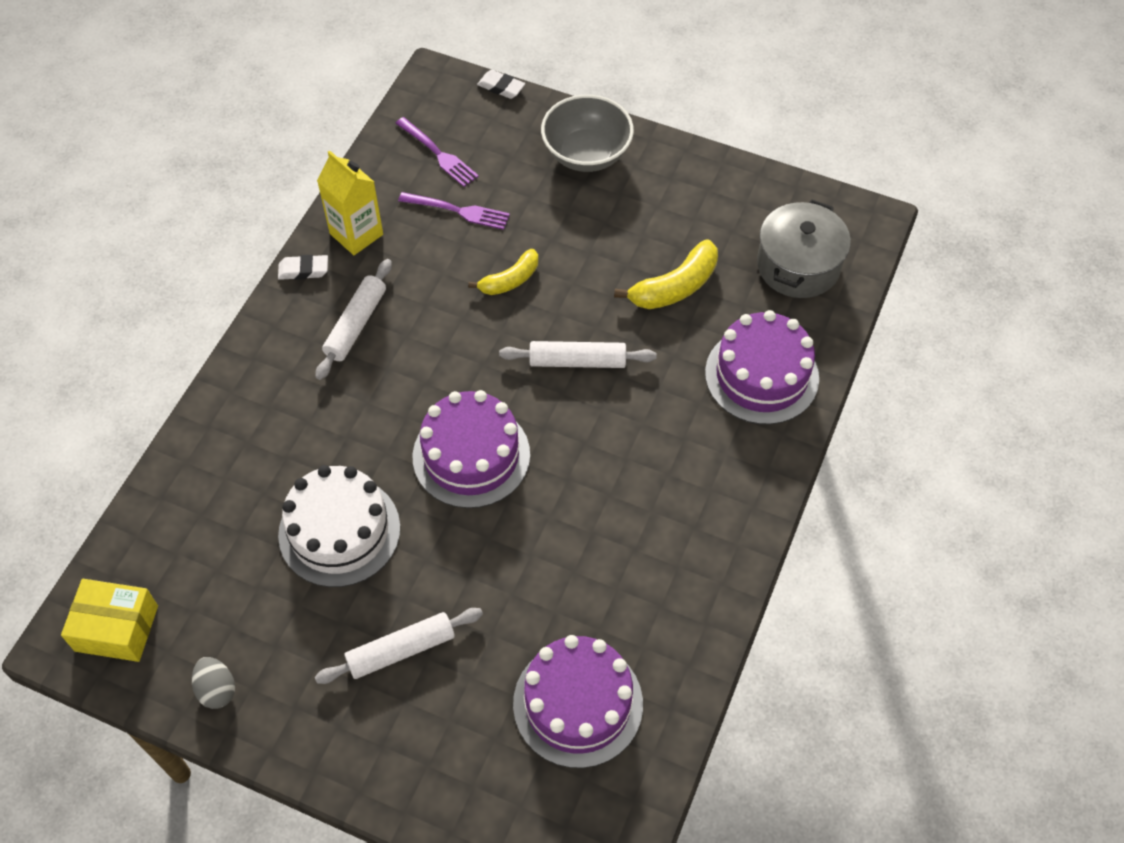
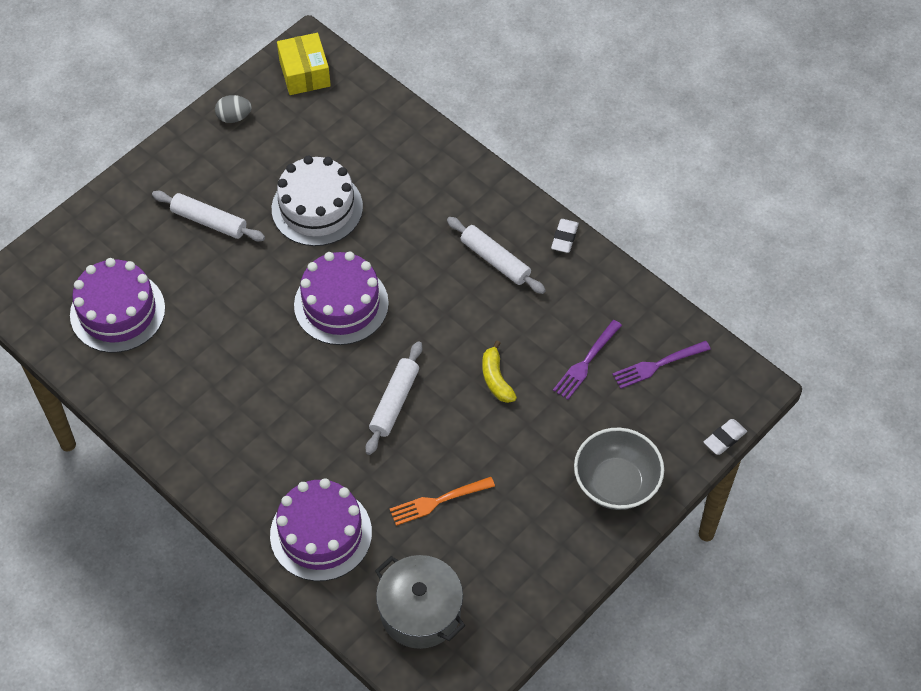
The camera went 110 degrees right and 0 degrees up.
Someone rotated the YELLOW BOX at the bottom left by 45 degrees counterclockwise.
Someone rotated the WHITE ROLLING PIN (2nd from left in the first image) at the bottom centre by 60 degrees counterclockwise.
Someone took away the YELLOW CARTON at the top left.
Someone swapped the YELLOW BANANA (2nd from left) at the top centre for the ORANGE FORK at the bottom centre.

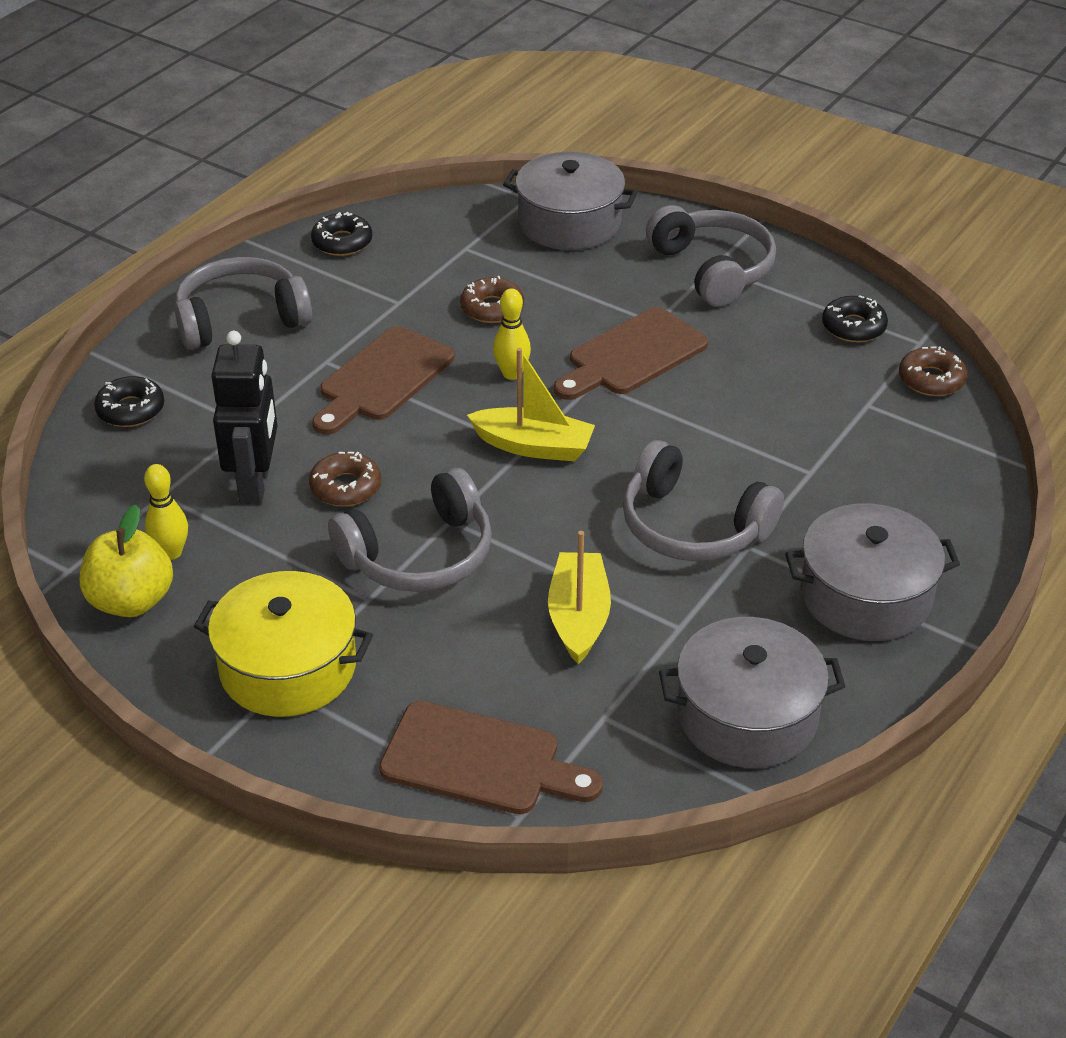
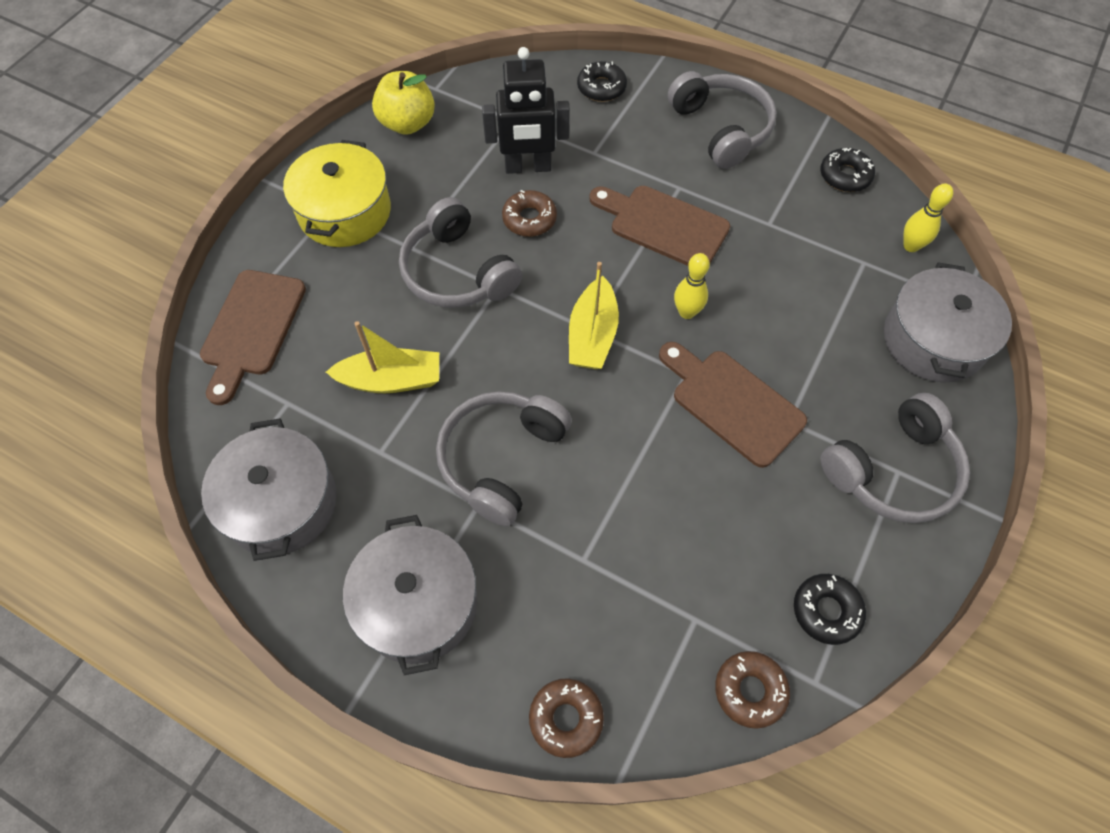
The camera went 85 degrees right and 20 degrees up.
Someone carried the YELLOW BOWLING PIN (1st from left in the first image) from the middle left to the top right.
Someone carried the BROWN DONUT (2nd from left) from the top centre to the bottom centre.

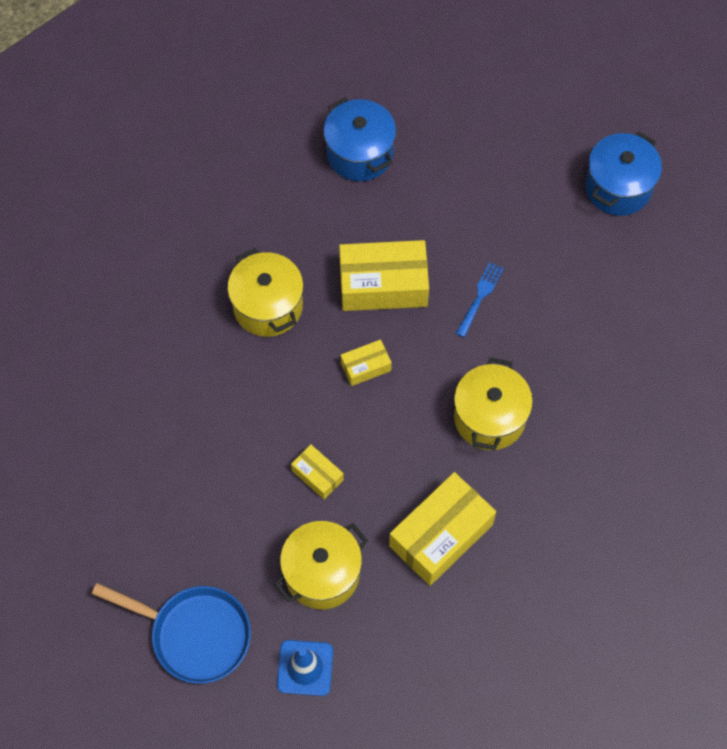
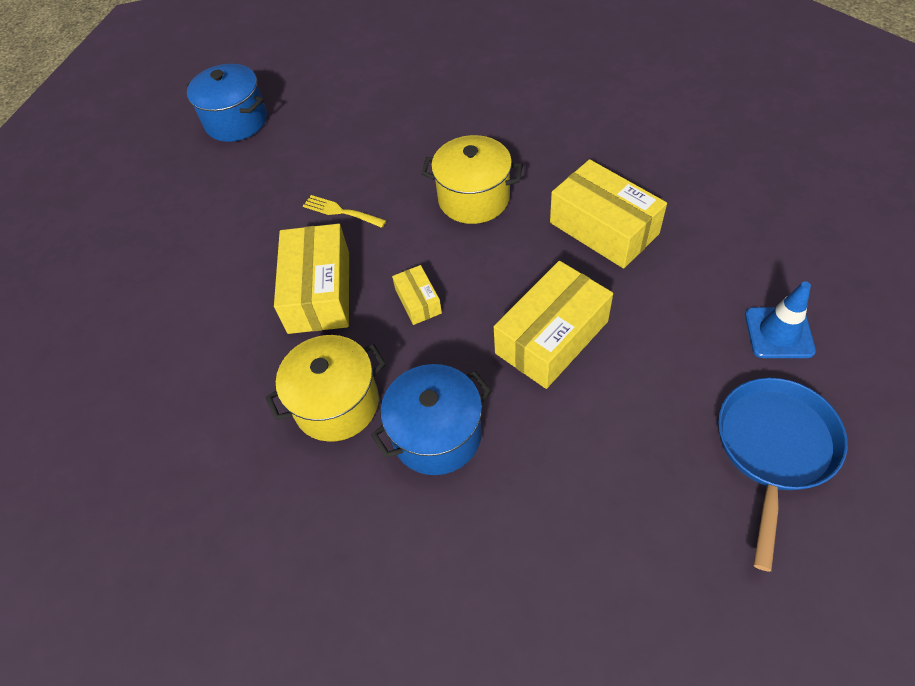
The camera went 85 degrees left and 10 degrees down.
Someone took away the YELLOW POT (2nd from left) at the bottom centre.
Someone scaled the YELLOW BOX (1st from left in the first image) at the centre by 1.99.
Someone carried the BLUE POT (1st from left in the first image) from the top centre to the centre.
Someone repainted the BLUE FORK at the centre, which became the YELLOW FORK at the top centre.

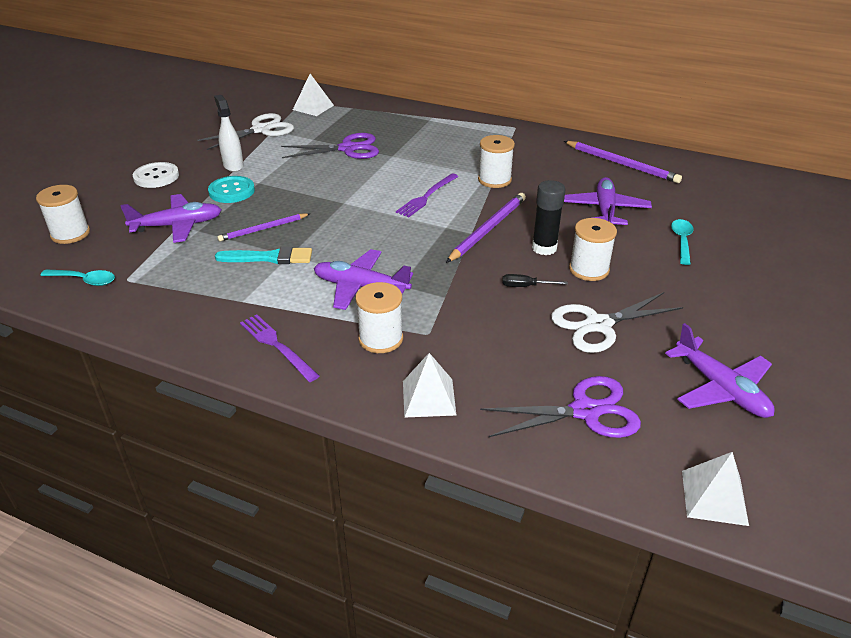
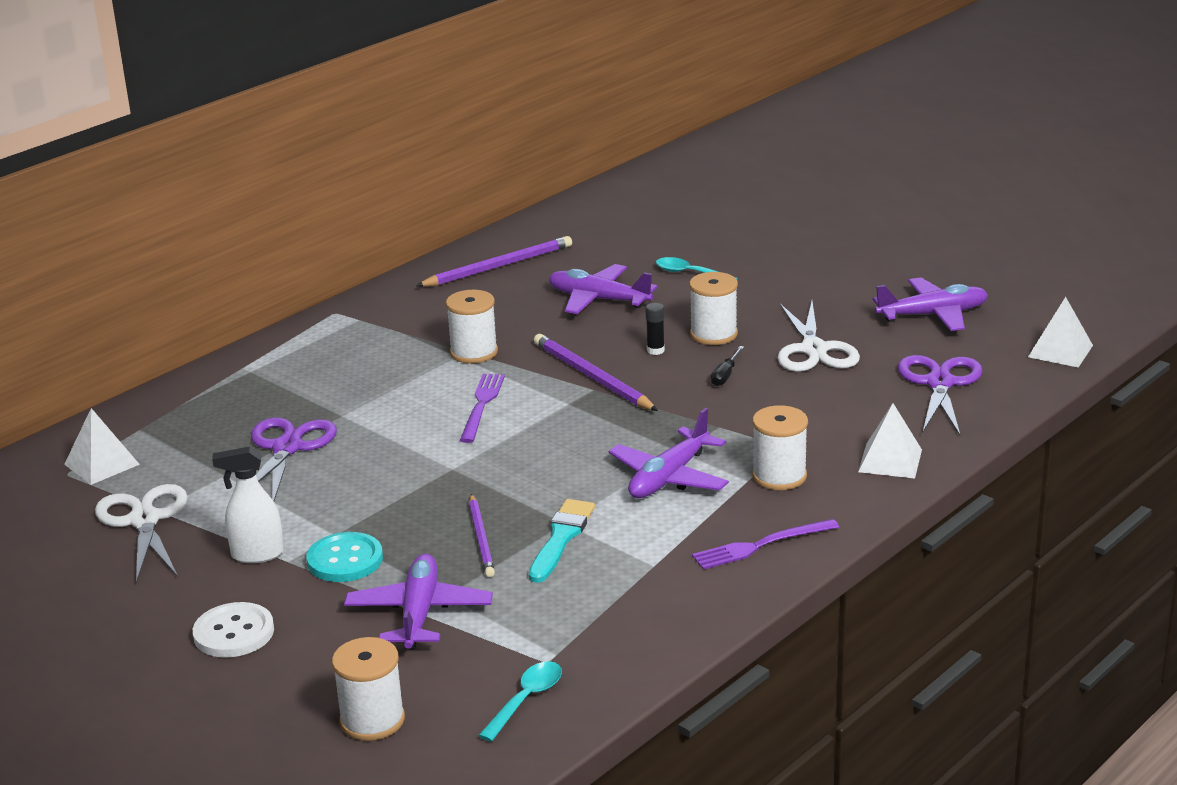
The camera went 70 degrees left and 10 degrees down.
Someone rotated the PURPLE FORK (2nd from left in the first image) at the top centre by 135 degrees counterclockwise.
Someone scaled the BLACK GLUE STICK at the centre by 0.56.

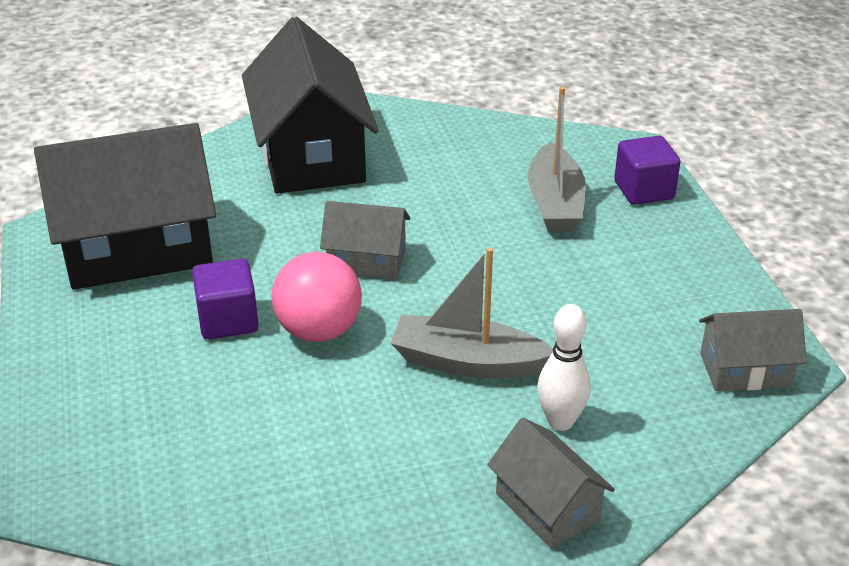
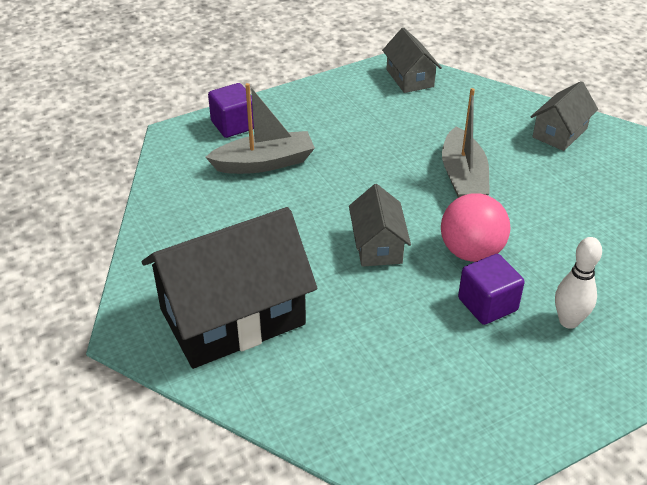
The camera went 105 degrees left and 5 degrees up.
Someone took away the BLACK HOUSE (1st from left) at the middle left.
Someone carried the WHITE BOWLING PIN from the centre to the middle right.

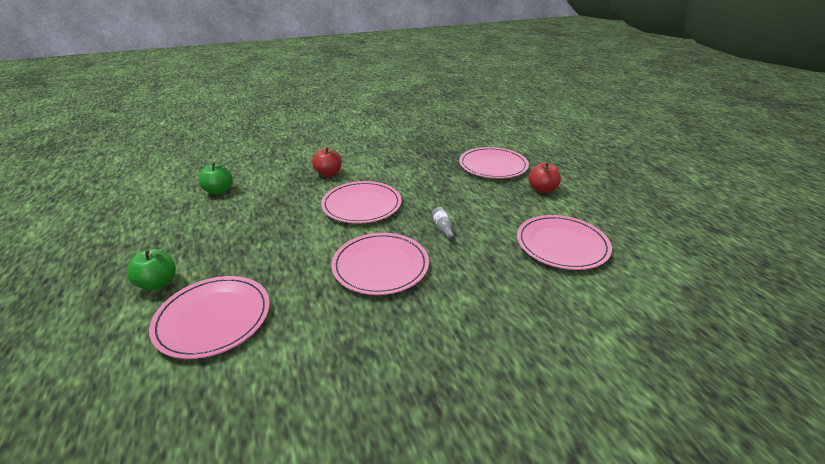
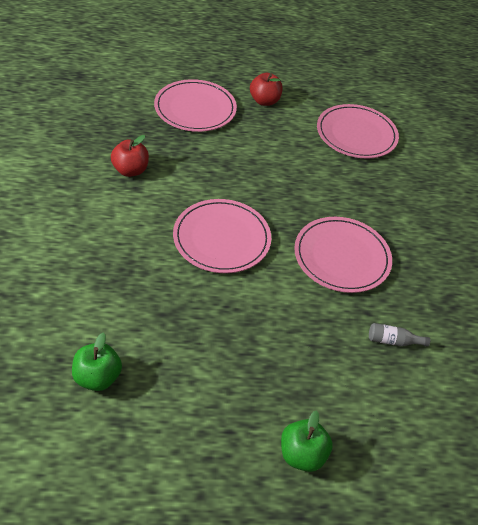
The camera went 75 degrees left and 15 degrees up.
Someone took away the PINK PLATE (1st from left) at the bottom left.
Someone carried the RED APPLE (1st from left) from the centre to the top left.
Someone carried the GREY BOTTLE from the centre to the middle right.

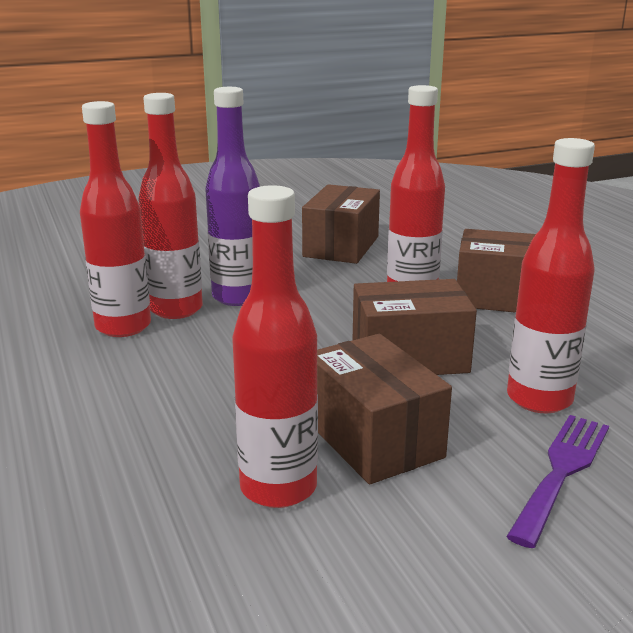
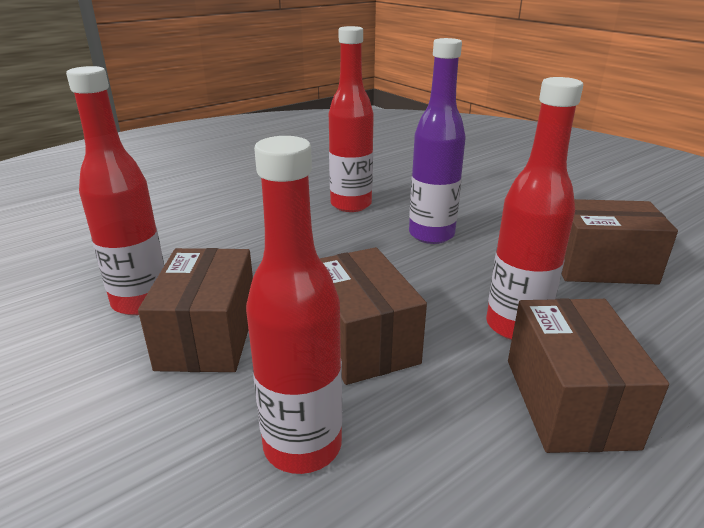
The camera went 75 degrees right and 5 degrees up.
Someone took away the RED BOTTLE (2nd from left) at the top left.
Someone rotated the BROWN BOX (2nd from left in the first image) at the centre by 45 degrees counterclockwise.
Someone took away the PURPLE FORK at the bottom right.

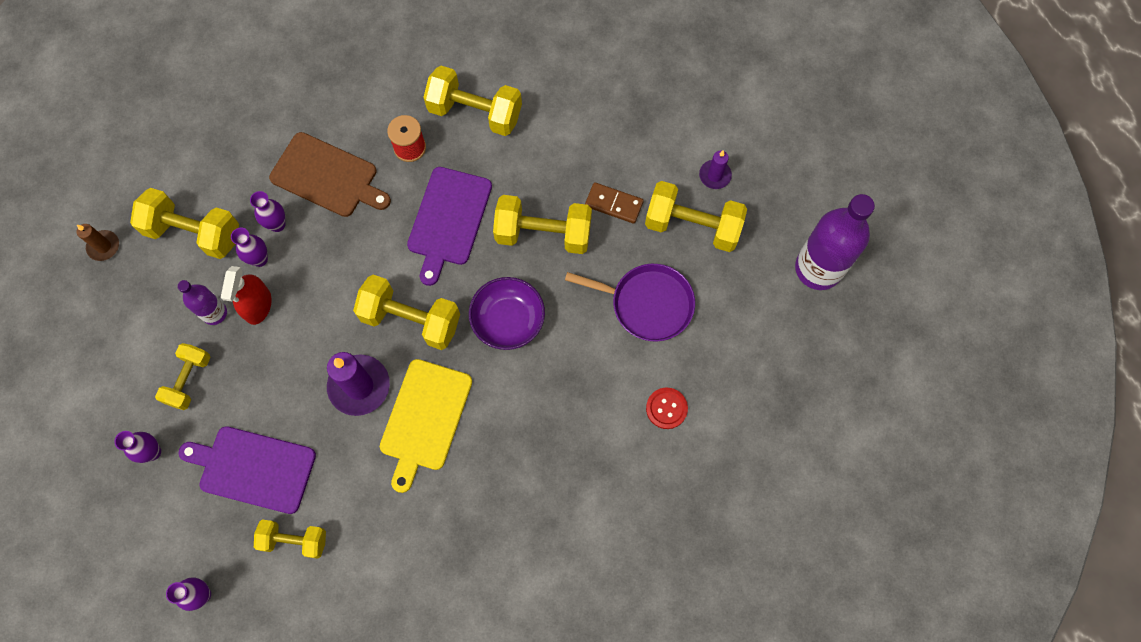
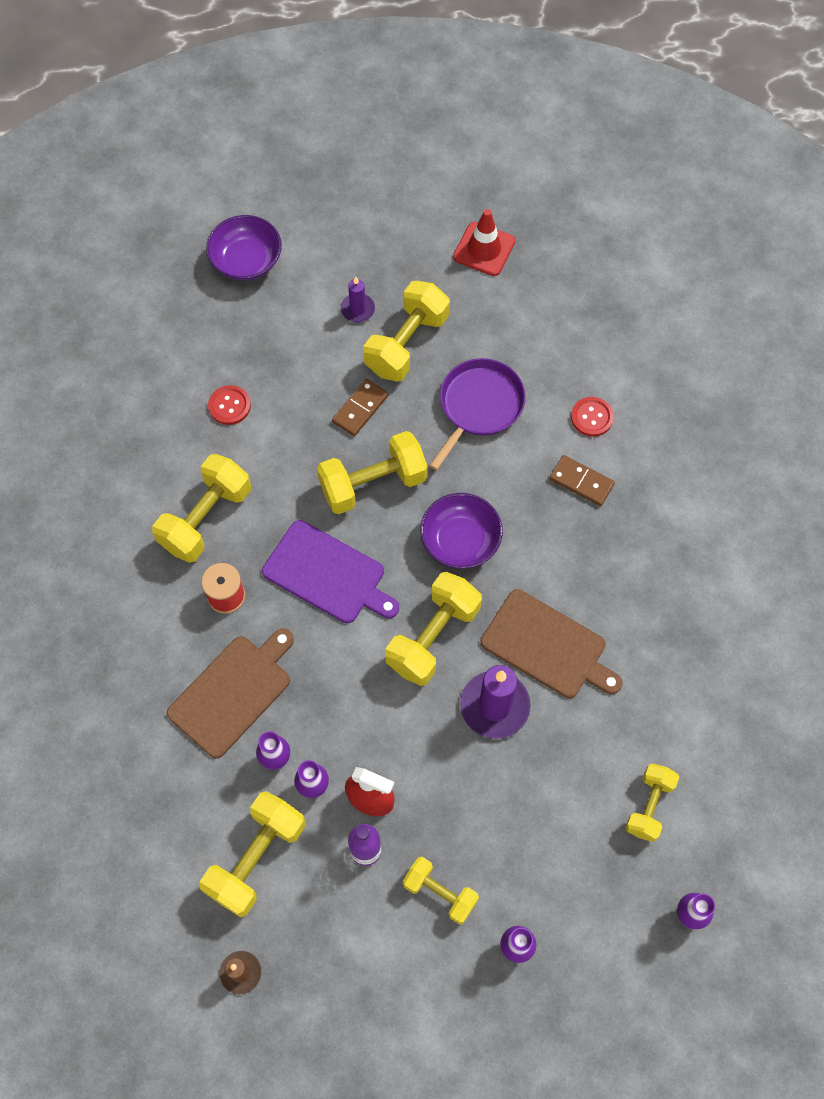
The camera went 75 degrees left and 5 degrees down.
Someone took away the PURPLE CUTTING BOARD (1st from left) at the bottom left.
Someone repainted the YELLOW CUTTING BOARD at the centre, which became the BROWN CUTTING BOARD (2nd from left) at the middle right.
Someone rotated the YELLOW DUMBBELL (6th from left in the first image) at the centre by 45 degrees clockwise.
Someone swapped the PURPLE BOTTLE (2nd from left) at the middle right for the RED TRAFFIC CONE at the top centre.
Someone put down the PURPLE BOWL (1st from left) at the top left.
Someone put down the RED BUTTON (1st from left) at the middle left.
Someone put down the BROWN DOMINO (2nd from left) at the middle right.

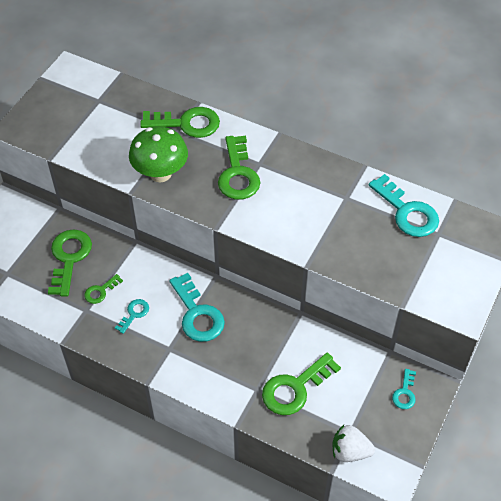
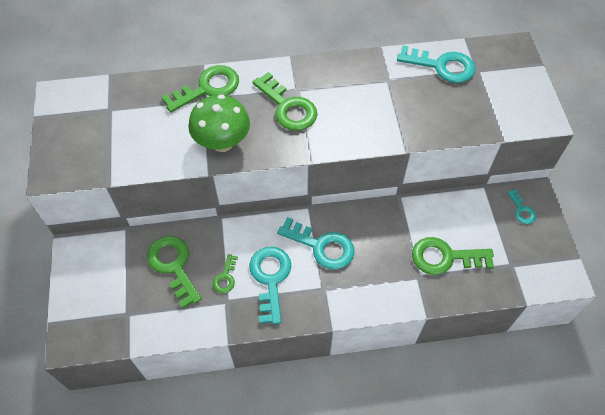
The camera went 35 degrees left and 5 degrees up.
Someone scaled the TURQUOISE KEY (1st from left) at the middle left by 1.94.
Someone rotated the GREEN KEY (5th from left) at the bottom centre by 75 degrees clockwise.
Someone took away the WHITE STRAWBERRY at the bottom right.

